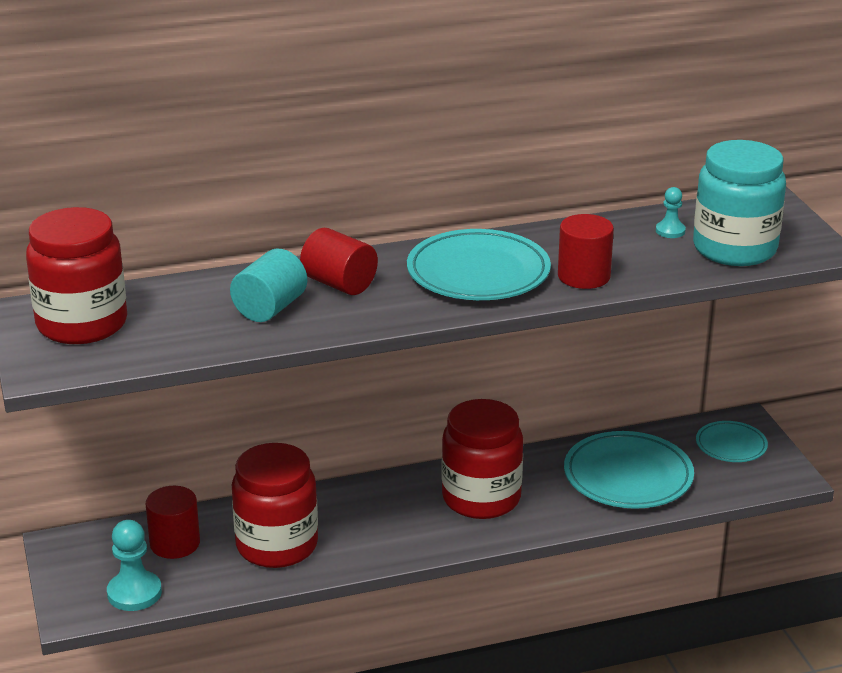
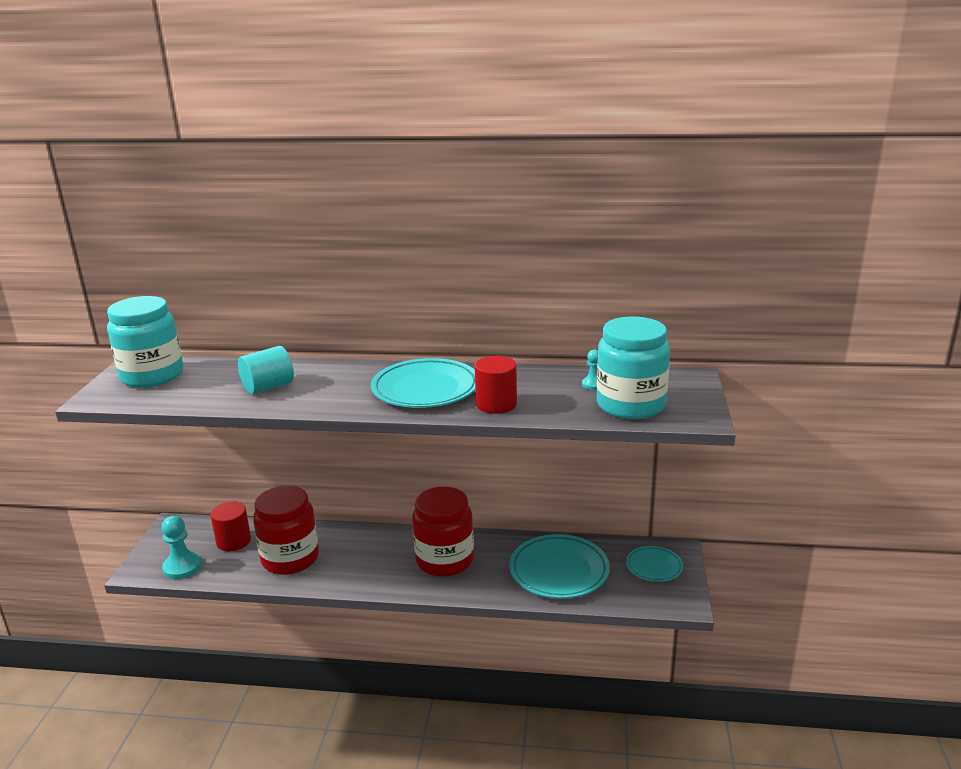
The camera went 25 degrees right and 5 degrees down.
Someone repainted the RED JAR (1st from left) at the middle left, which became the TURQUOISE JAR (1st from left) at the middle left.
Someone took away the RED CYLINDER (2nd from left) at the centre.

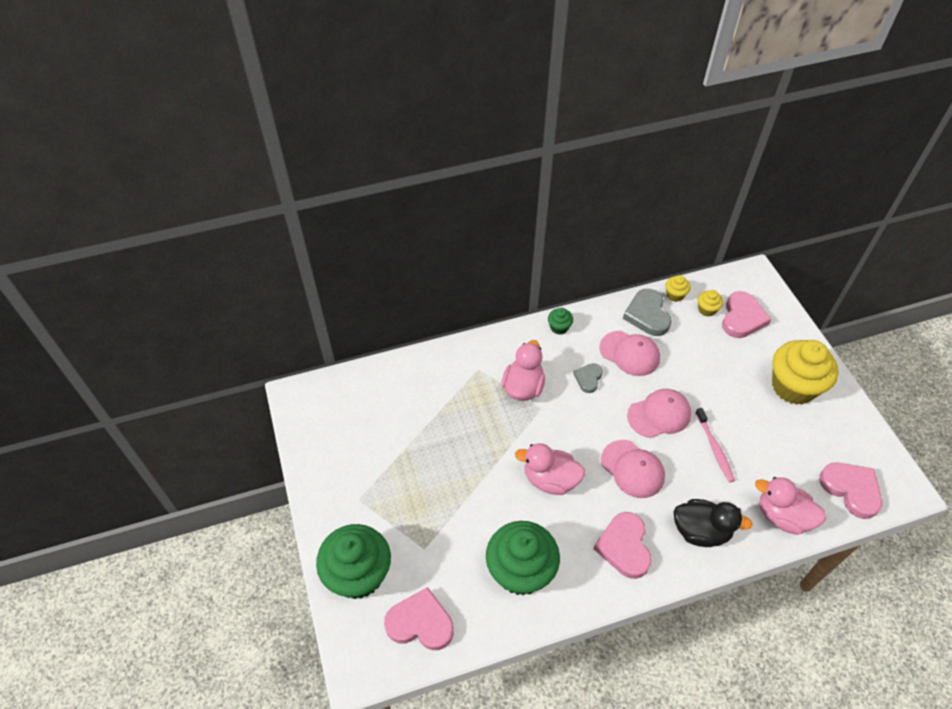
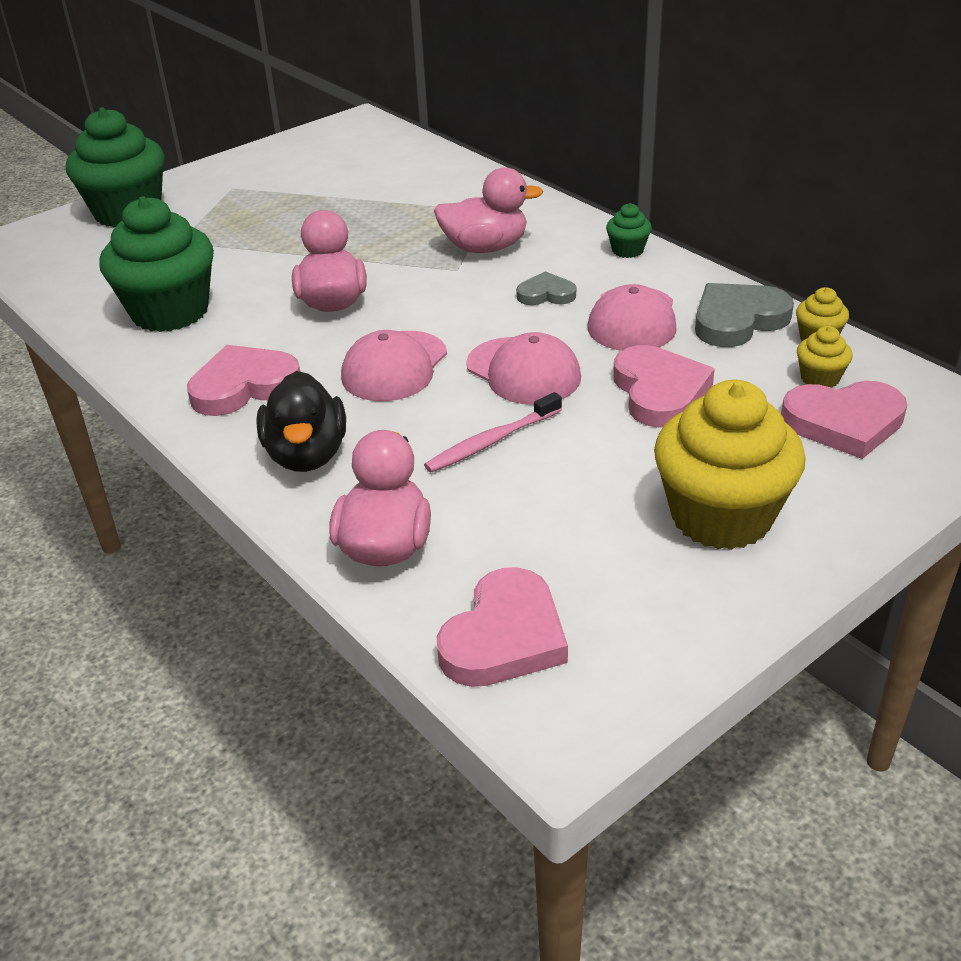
The camera went 70 degrees right and 15 degrees down.
Someone carried the PINK HEART (1st from left in the first image) from the bottom centre to the middle right.

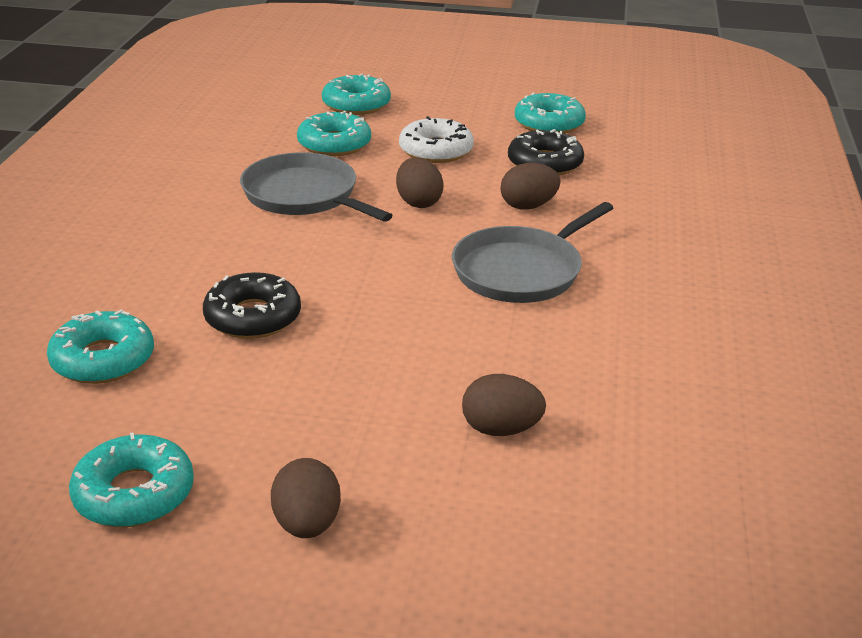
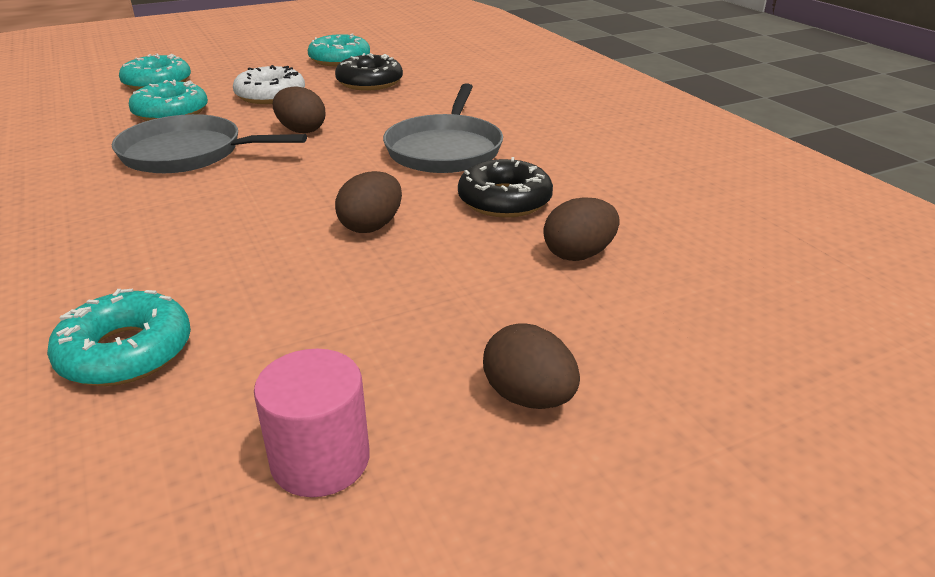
The camera went 35 degrees left and 0 degrees up.
Someone swapped the TURQUOISE DONUT (2nd from left) at the bottom left for the PINK CYLINDER at the bottom centre.
Someone carried the BLACK DONUT (1st from left in the first image) from the middle left to the top centre.
Someone carried the BROWN EGG (4th from left in the first image) from the top centre to the centre.

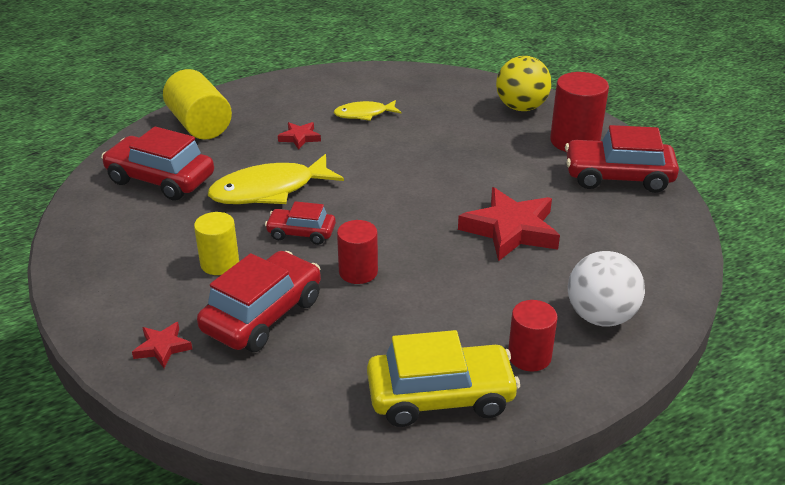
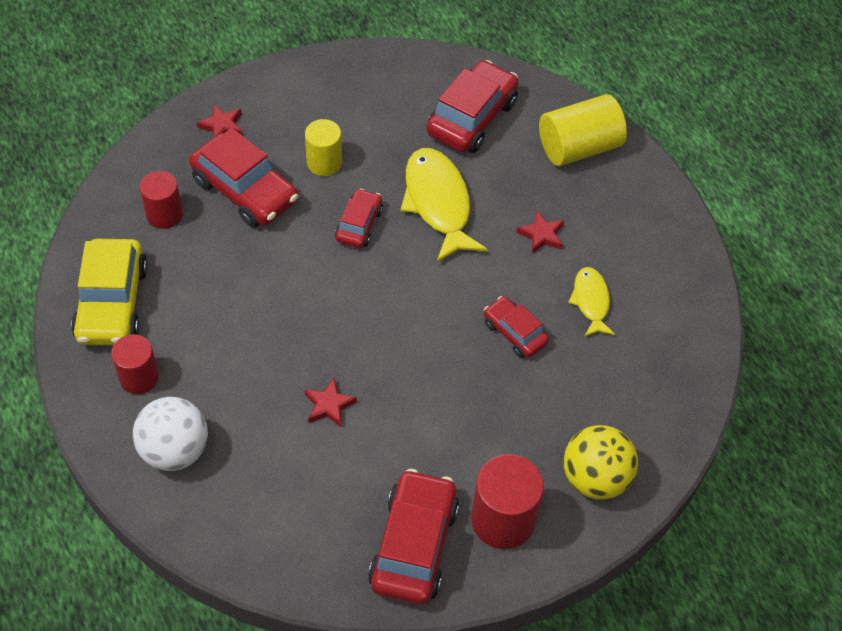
The camera went 95 degrees right and 20 degrees up.
Someone carried the RED CYLINDER (1st from left in the first image) from the centre to the top left.
Someone scaled the RED STAR (3rd from left in the first image) at the centre by 0.49.
Someone put down the RED CAR (5th from left) at the centre.

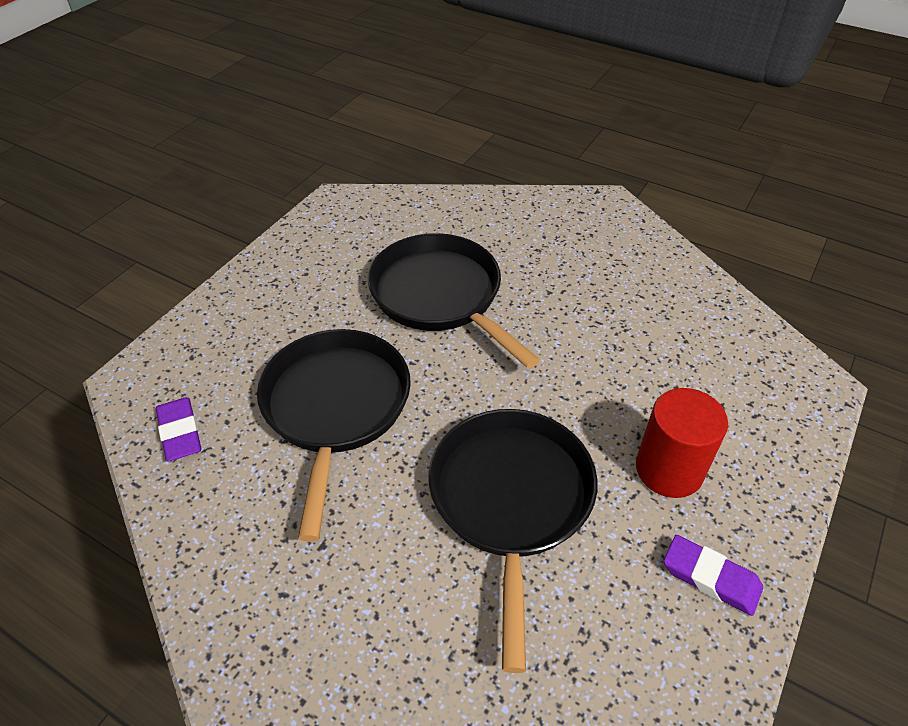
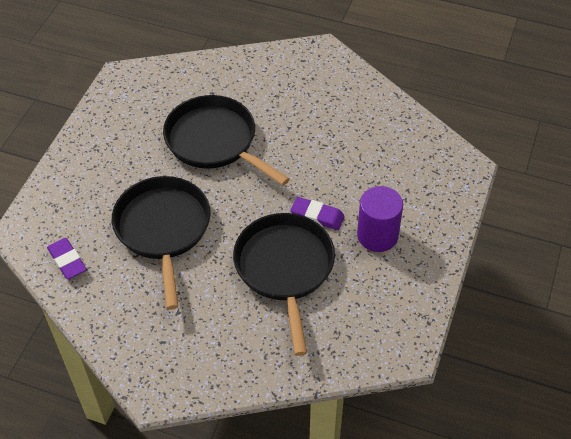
The camera went 10 degrees left and 5 degrees up.
Someone repainted the RED CYLINDER at the middle right, which became the PURPLE CYLINDER at the centre.
Someone carried the PURPLE ERASER (2nd from left) from the bottom right to the centre.

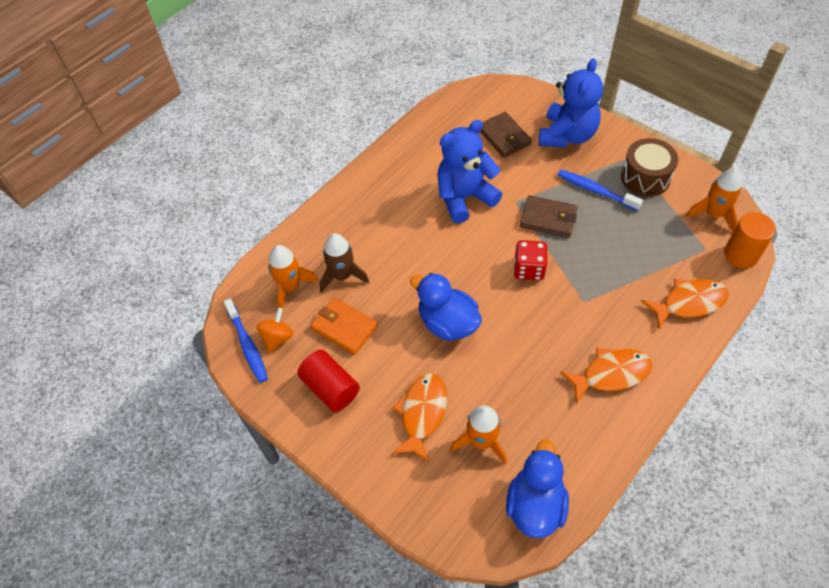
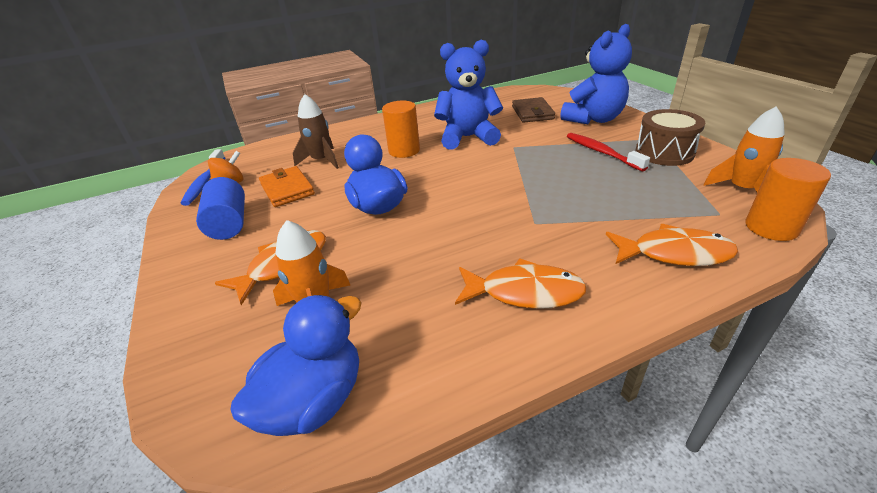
The camera went 25 degrees right and 20 degrees down.
Someone took away the ORANGE ROCKET (1st from left) at the centre.
Someone repainted the RED CYLINDER at the centre, which became the BLUE CYLINDER at the middle left.
Someone took away the RED DICE at the centre.
Someone took away the BROWN WALLET (2nd from left) at the centre.
Someone repainted the BLUE TOOTHBRUSH (2nd from left) at the top right, which became the RED TOOTHBRUSH at the top right.
Someone put down the ORANGE CYLINDER (1st from left) at the top centre.

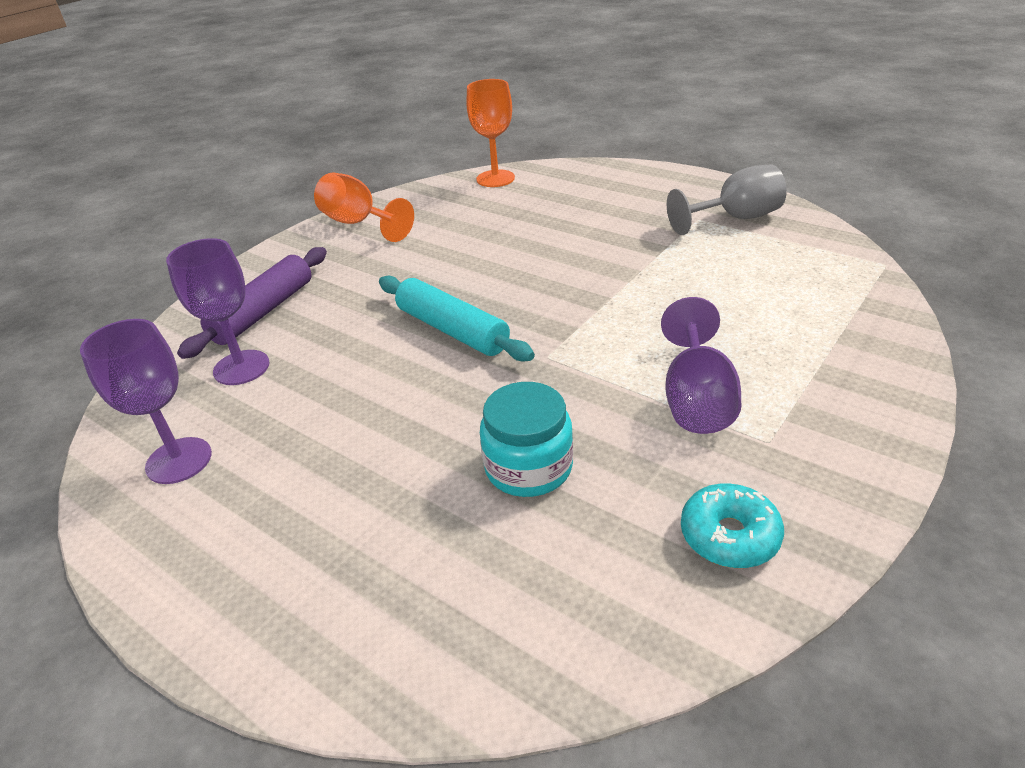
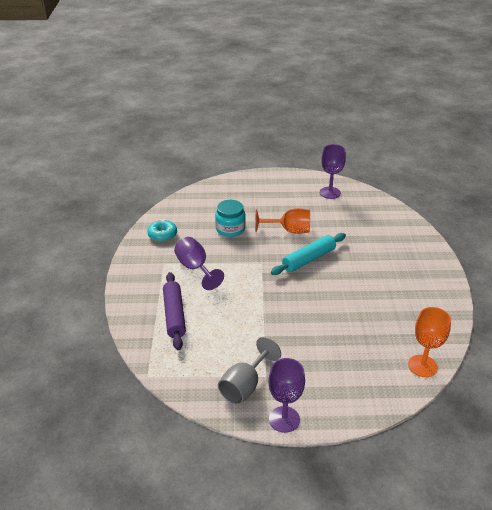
The camera went 140 degrees right and 0 degrees up.
Someone carried the PURPLE GOBLET (2nd from left) from the middle left to the bottom centre.
Someone carried the PURPLE ROLLING PIN from the middle left to the centre.
Someone carried the ORANGE GOBLET (1st from left) from the top centre to the centre.
Someone rotated the TURQUOISE ROLLING PIN at the centre by 45 degrees counterclockwise.

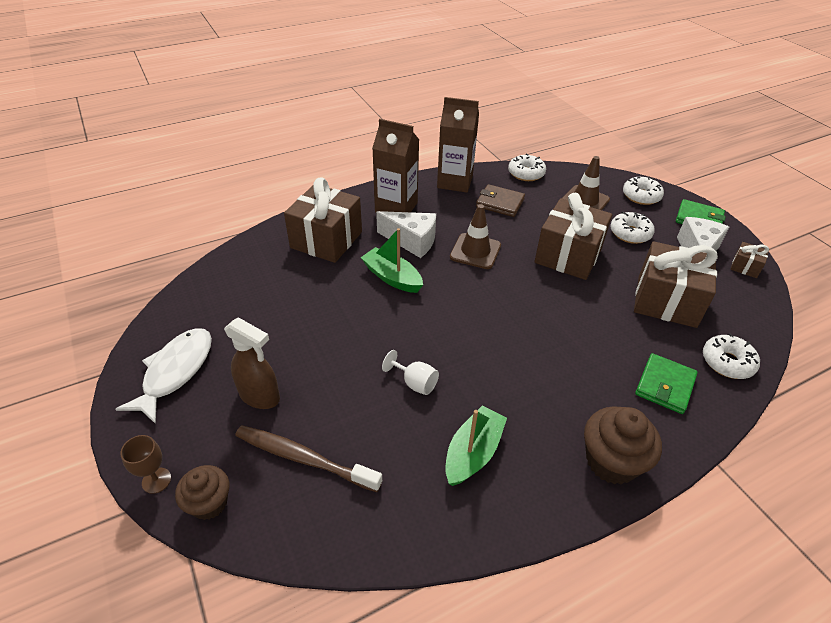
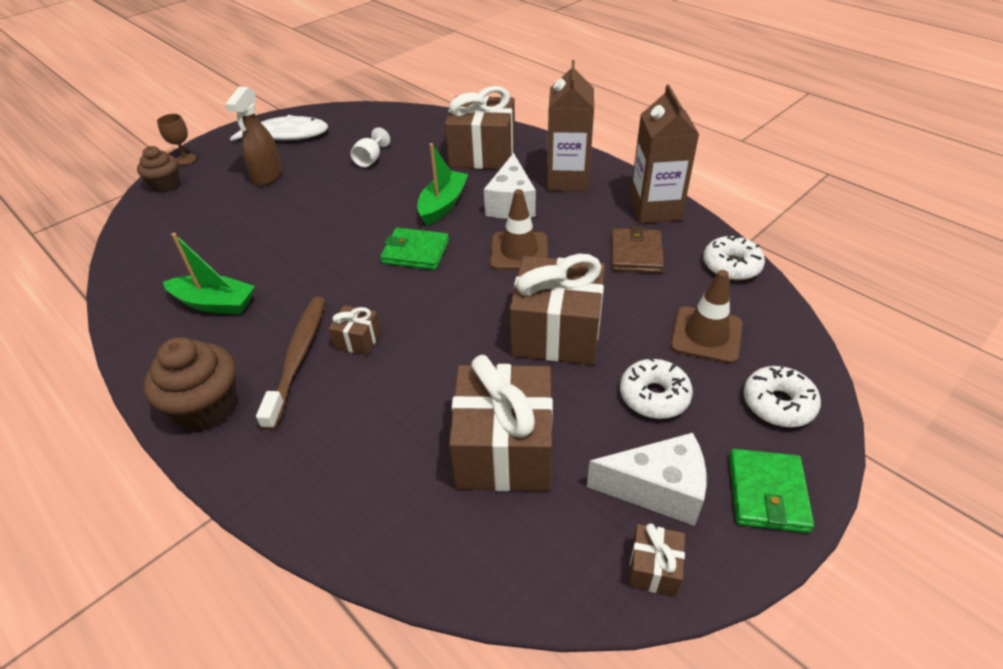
The camera went 75 degrees right and 0 degrees up.
Someone carried the BROWN TOOTHBRUSH from the bottom centre to the middle left.
Someone carried the WHITE GOBLET from the centre to the top centre.
Someone carried the GREEN WALLET (1st from left) from the middle right to the centre.
Someone took away the WHITE DONUT (4th from left) at the middle right.
Someone put down the BROWN GIFT (1st from left) at the centre.

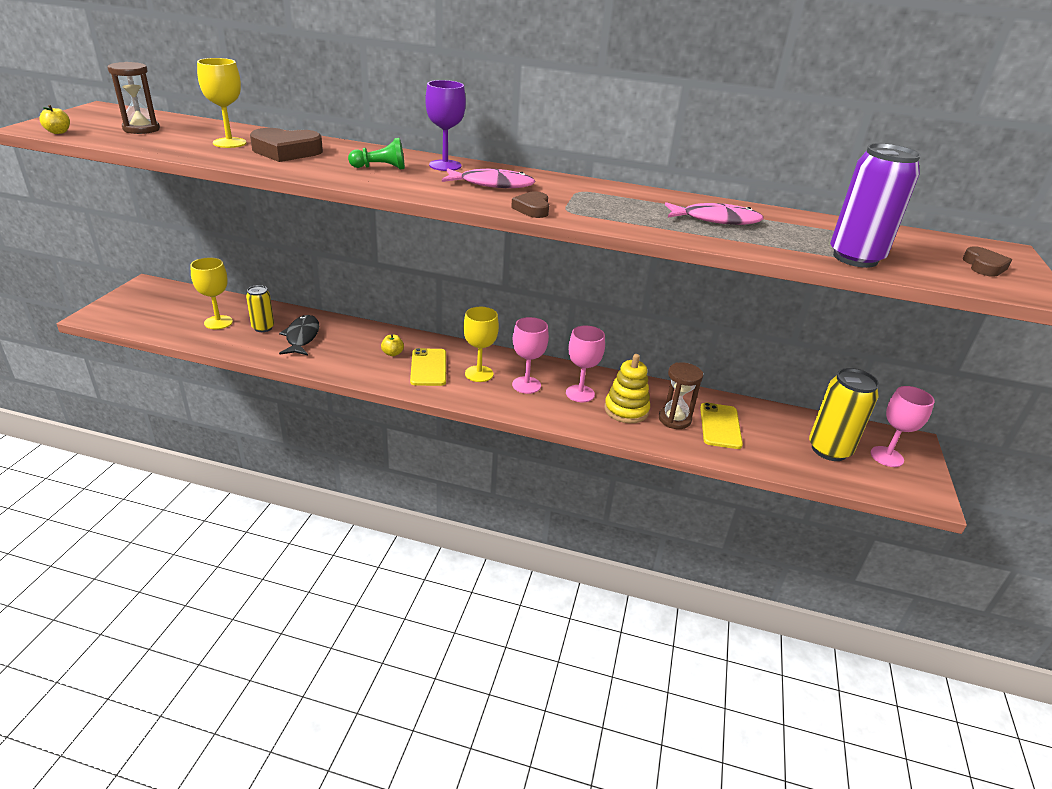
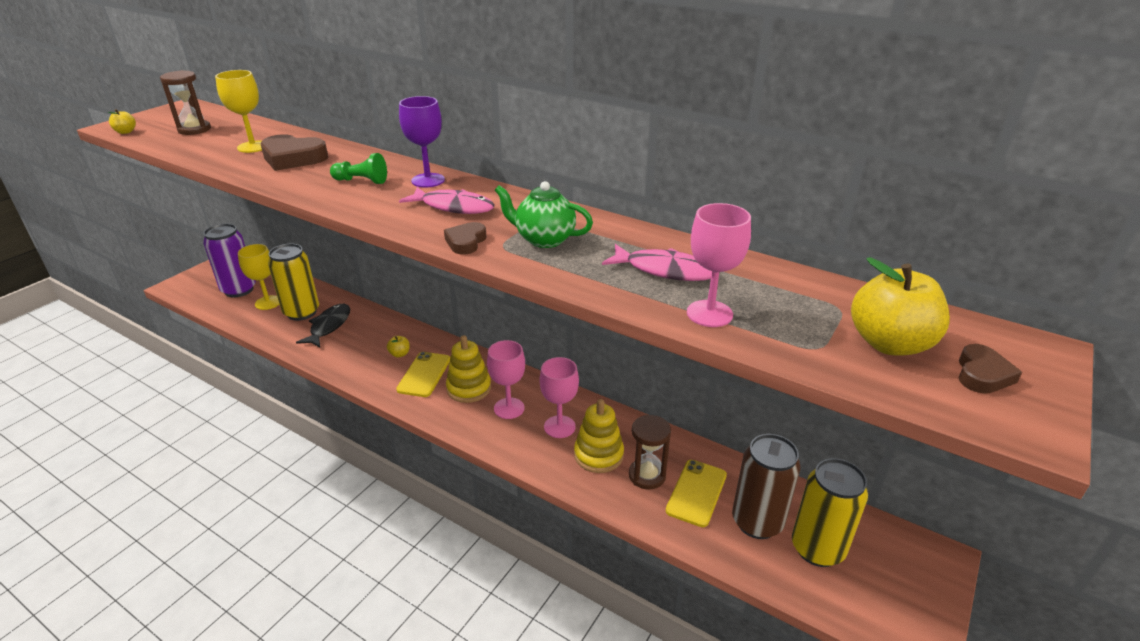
The camera went 20 degrees right and 0 degrees up.
Someone scaled the YELLOW CAN (1st from left) at the middle left by 1.73.
Someone swapped the YELLOW GOBLET (3rd from left) at the centre for the YELLOW STACKING TOY (1st from left) at the centre.
Someone carried the PURPLE CAN from the top right to the middle left.
Someone carried the PINK GOBLET (3rd from left) from the middle right to the centre.
Someone put down the GREEN TEAPOT at the centre.
Someone put down the BROWN CAN at the bottom right.
Someone put down the YELLOW APPLE (3rd from left) at the middle right.

